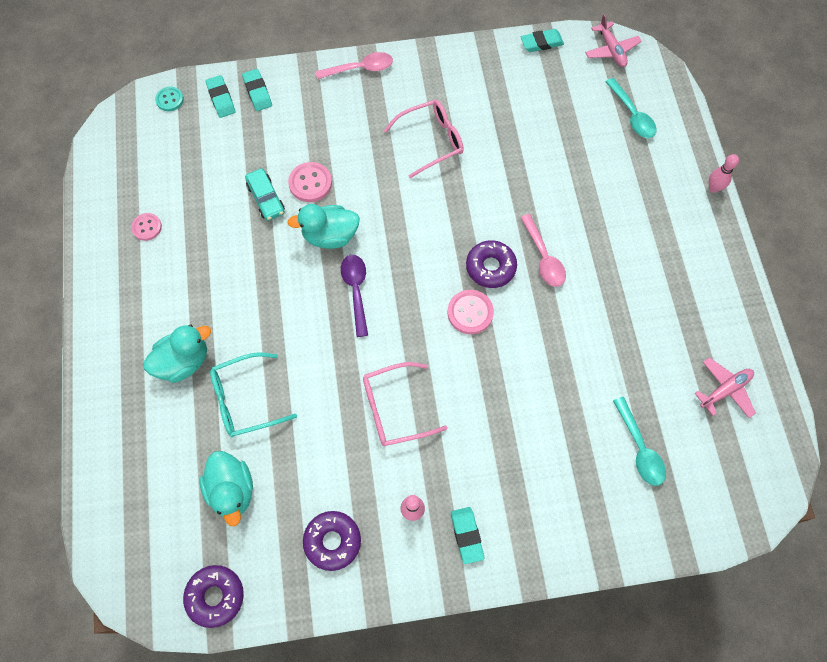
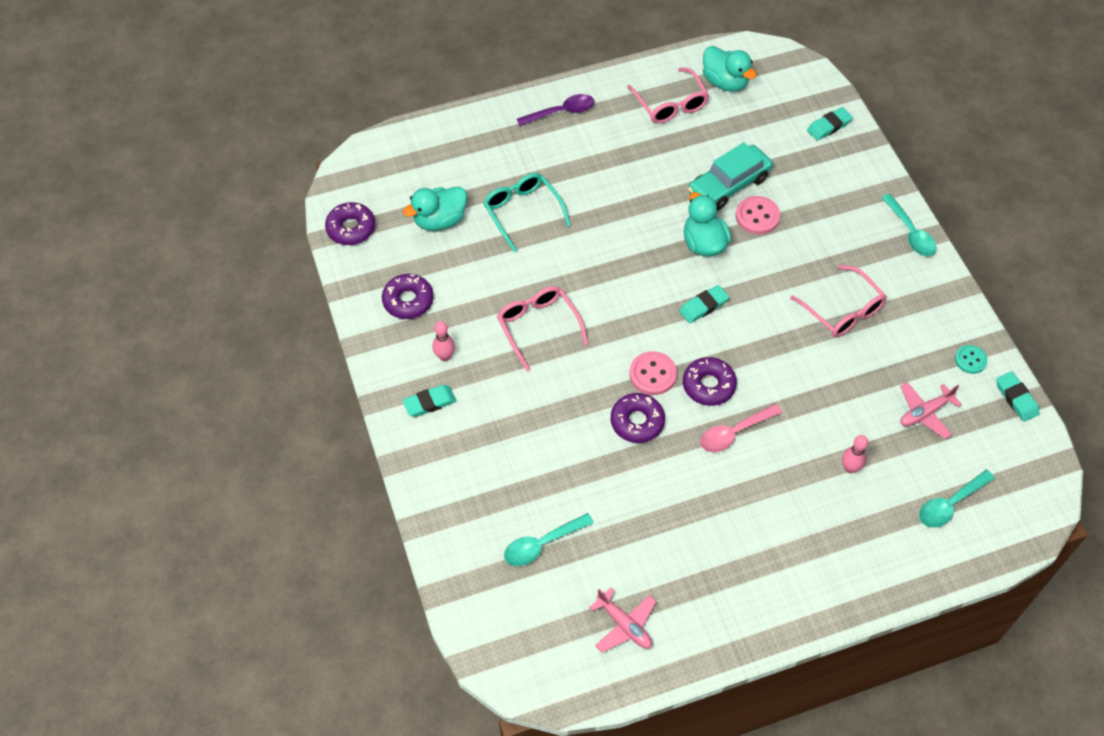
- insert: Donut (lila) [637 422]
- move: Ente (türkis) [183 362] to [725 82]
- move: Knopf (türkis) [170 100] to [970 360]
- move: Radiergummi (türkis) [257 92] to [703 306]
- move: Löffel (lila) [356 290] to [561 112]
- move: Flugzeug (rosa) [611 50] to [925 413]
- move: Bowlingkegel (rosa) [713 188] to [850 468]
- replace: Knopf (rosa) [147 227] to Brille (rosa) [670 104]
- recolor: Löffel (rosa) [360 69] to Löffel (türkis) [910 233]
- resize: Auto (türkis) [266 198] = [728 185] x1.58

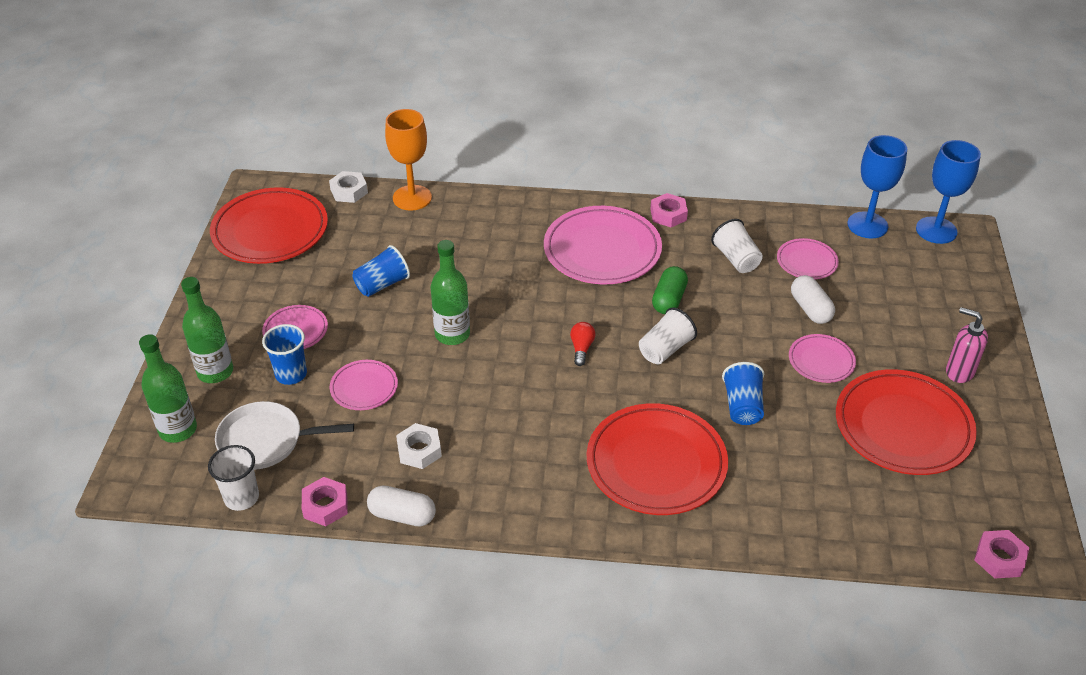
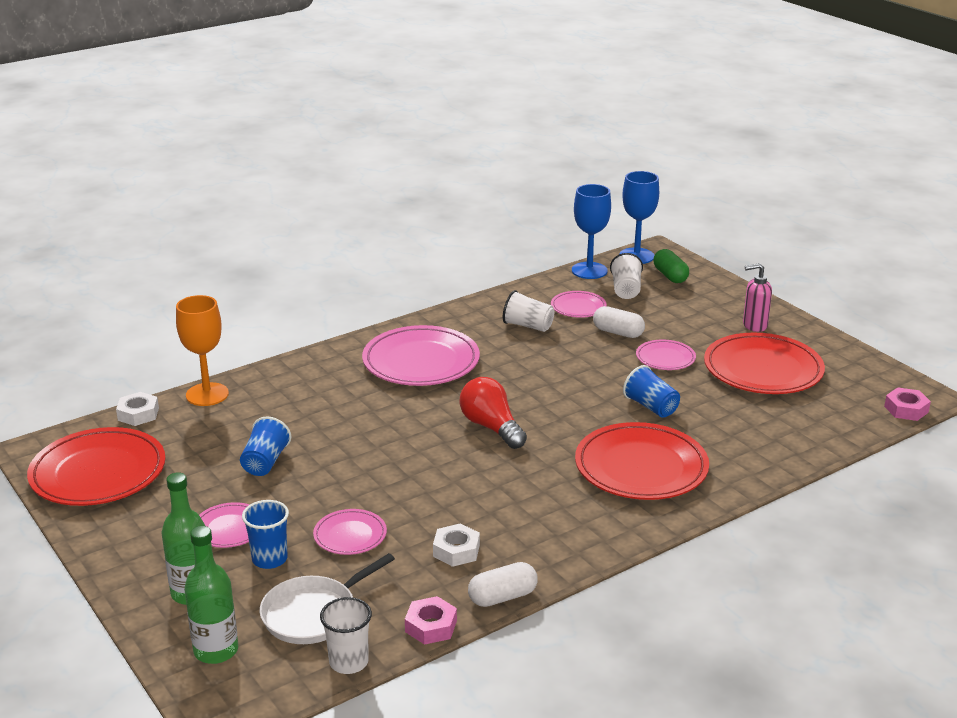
- delete: Flasche (grün) [452 334]
- delete: Sechskantmutter (rosa) [668 215]
- move: Becher (weiß) [665 349] to [626 290]
- move: Kapsel (grün) [669 300] to [670 276]
- resize: Glühbirne (rot) [581 348] = [491 427] x1.92

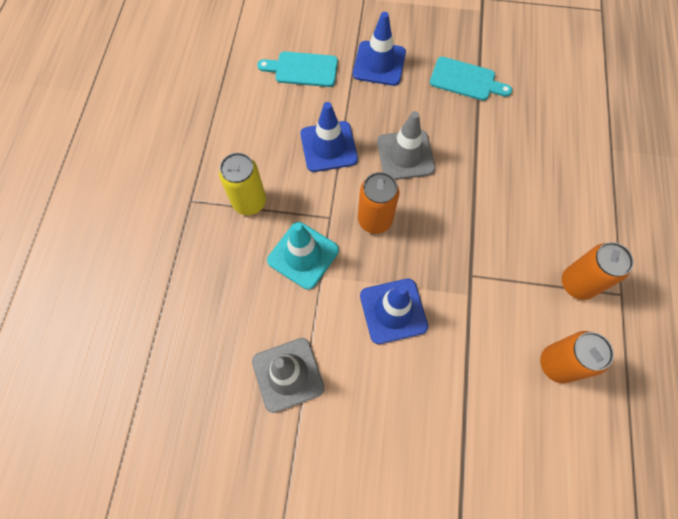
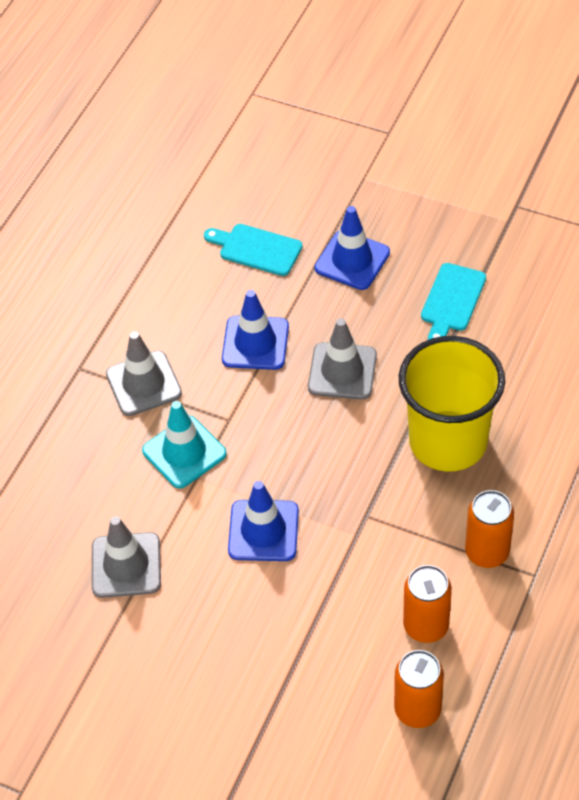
- insert: Becher (gelb) [448 441]
- move: Dose (orange) [375 220] to [417 709]
- replace: Dose (gelb) [249 202] to Leitkegel (grau) [143 384]
- rotate: Schneidebrett (türkis) [466 80] = [452 301] 75 degrees clockwise

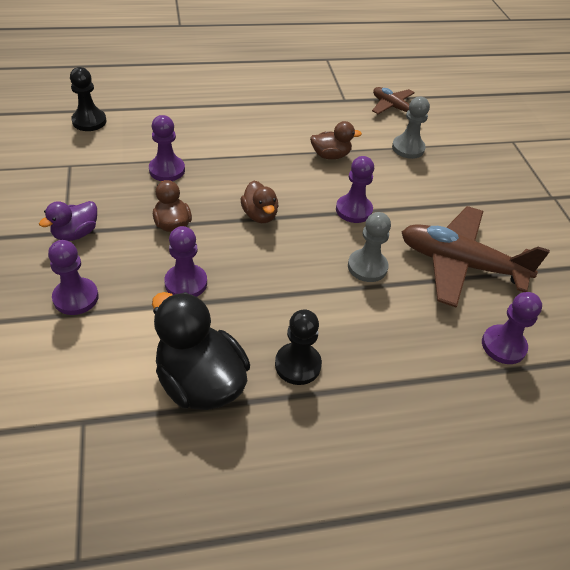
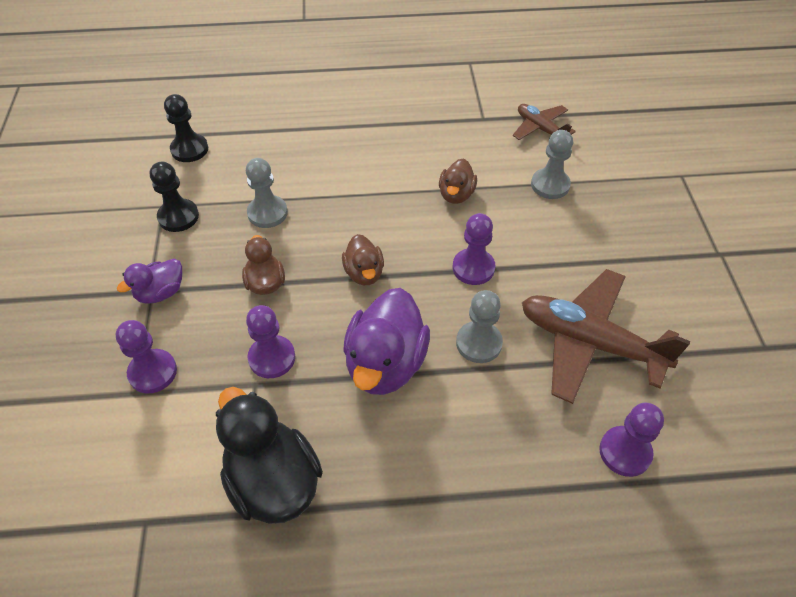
- insert: Ente (lila) [385 364]
- move: Bauer (schwarz) [297 365] to [178 217]
- recolor: Bauer (lila) [167 170] to Bauer (grau) [267 213]
- rotate: Ente (braun) [330 155] = [456 194] 105 degrees clockwise

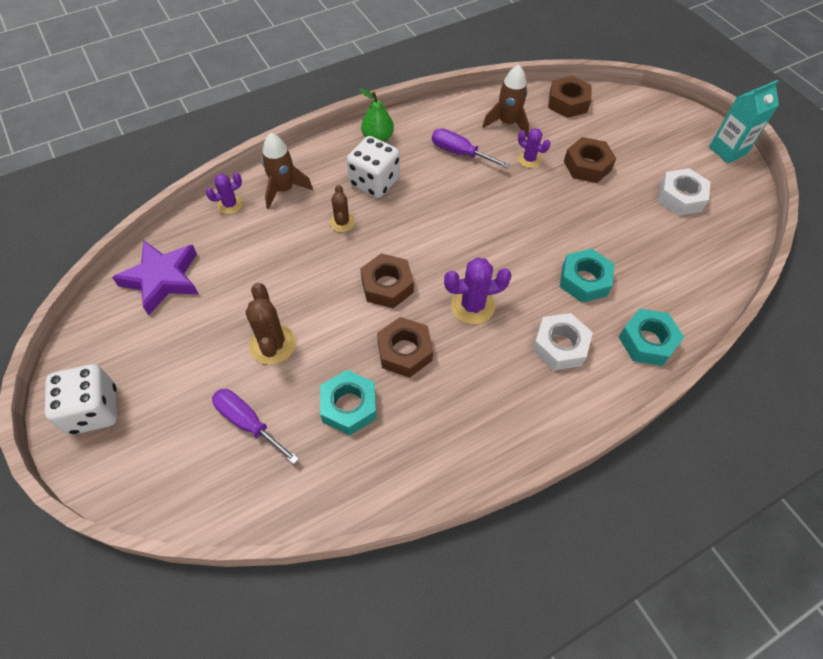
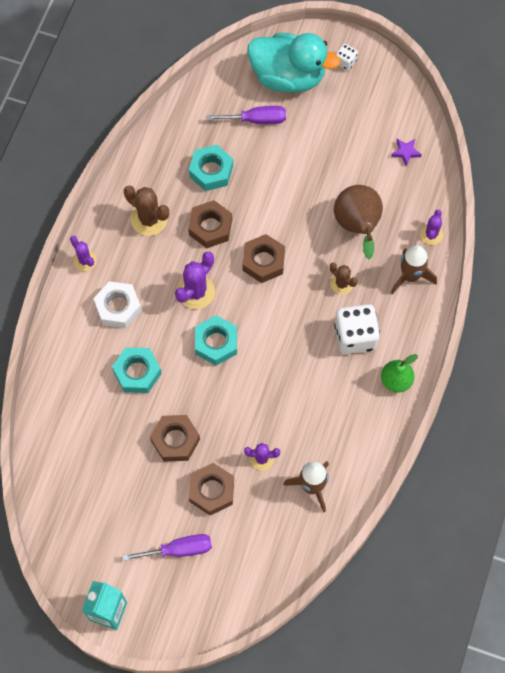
- delete: Sechskantmutter (weiß) [680 197]
- insert: Kaktus (lila) [85 260]
- insert: Ente (türkis) [288 76]
- insert: Birne (braun) [358 226]
- move: Kaktus (braun) [272 344] to [149 219]
- move: Schraubenzieher (lila) [459 153] to [179 549]
- move: Sechskantmutter (braun) [568 102] to [175 440]
- move: Sechskantmutter (türkis) [647 341] to [216 343]
- resize: Spielwürfel (weiß) [93 410] = [345 62] x0.49
- resize: Stern (lila) [162 279] = [406 152] x0.44

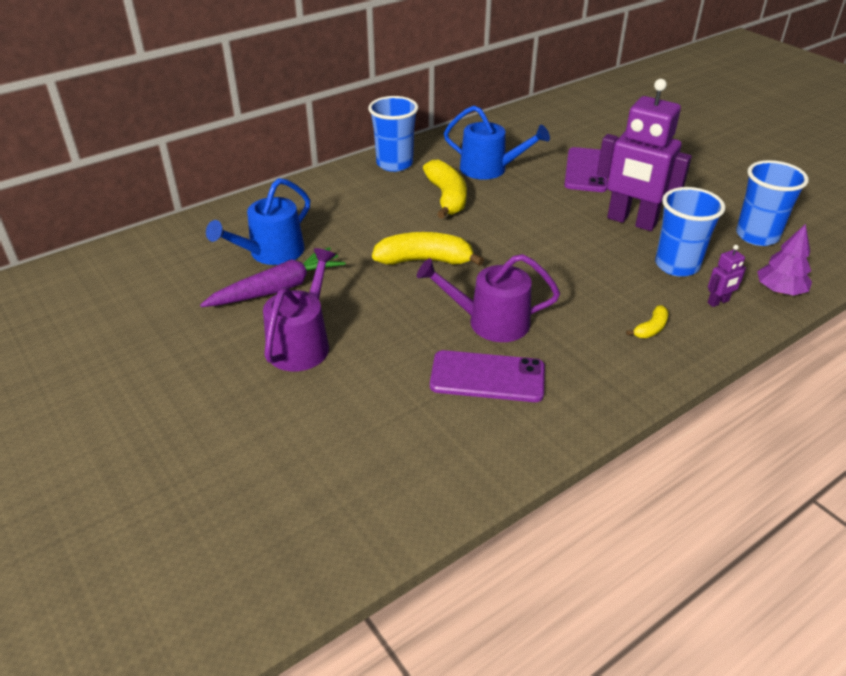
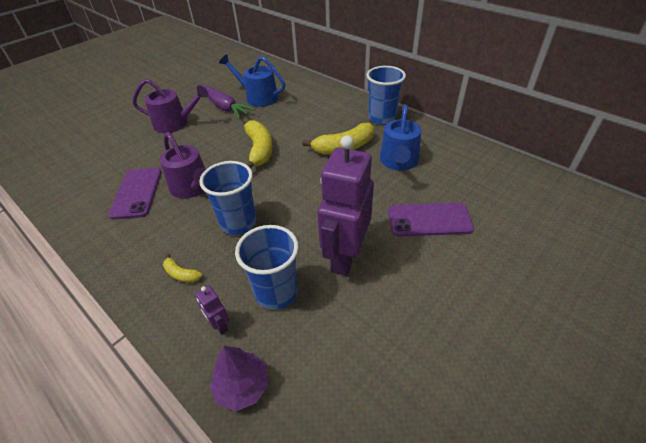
- move: Becher (blau) [757 236] to [238 223]
- rotate: Gießkanne (lila) [491 322] = [192 187] 150 degrees clockwise

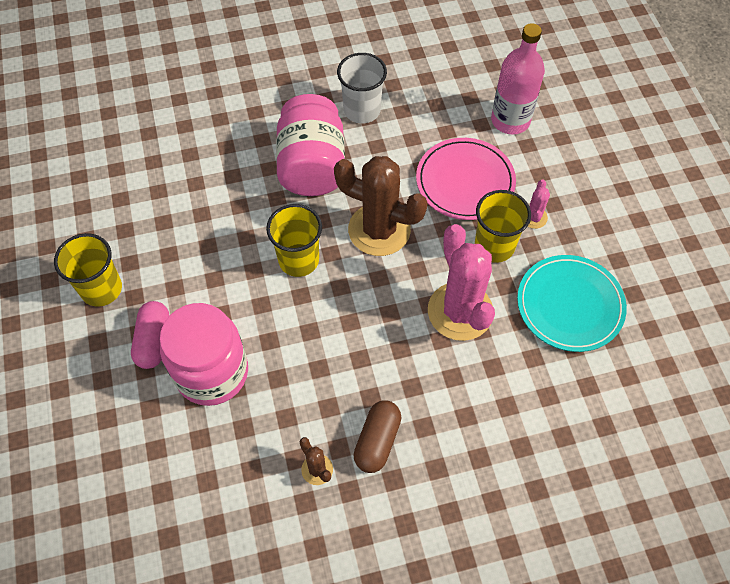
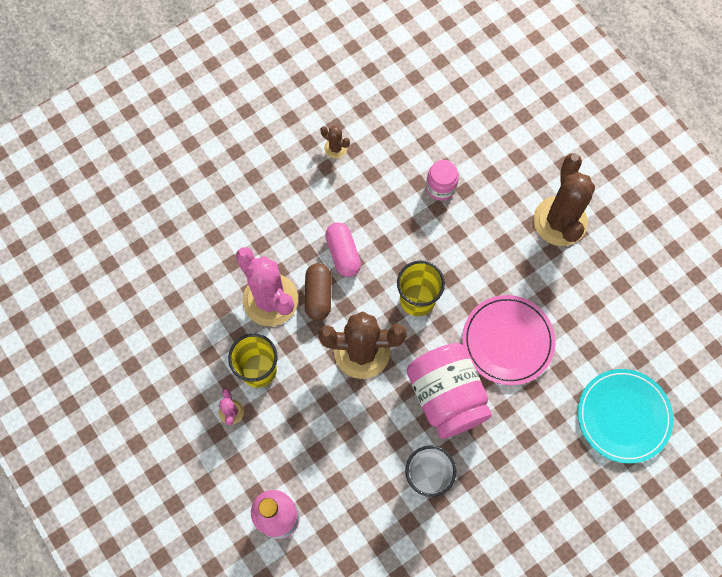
- move: Kapsel (rosa) [154 341] to [343 254]
- move: Kapsel (braun) [377 441] to [318 295]
- move: Teller (rosa) [465 181] to [507 341]
- move: Teller (türkis) [570 305] to [623 416]
- replace: Becher (gelb) [101 289] to Kaktus (braun) [560 221]
- resize: Einmachglas (rosa) [212 373] = [440 187] x0.52

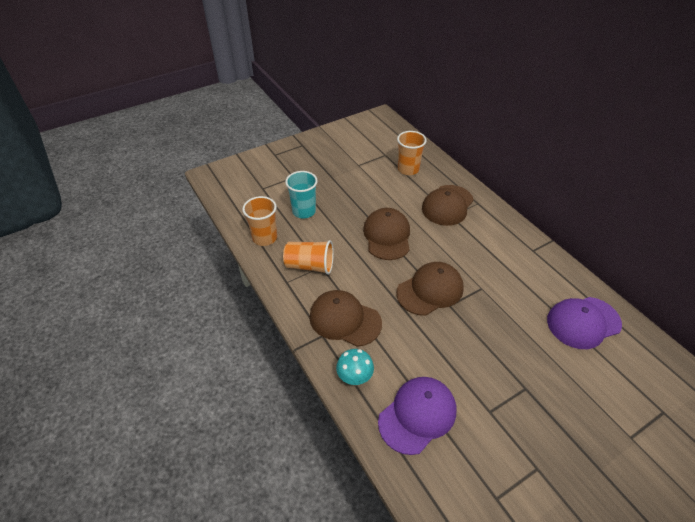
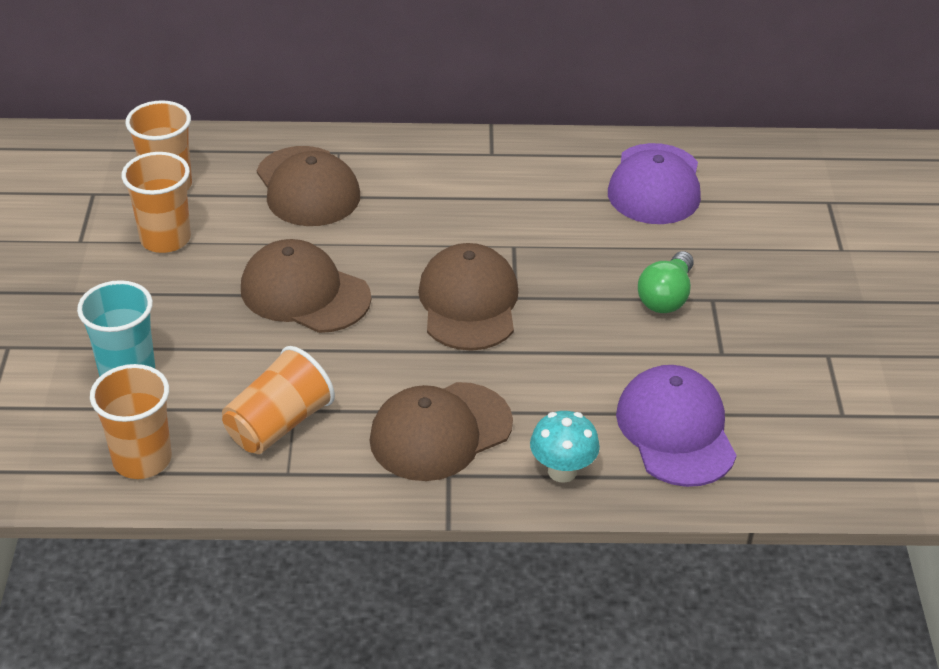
- insert: Becher (orange) [165 239]
- insert: Glühbirne (grün) [666 297]

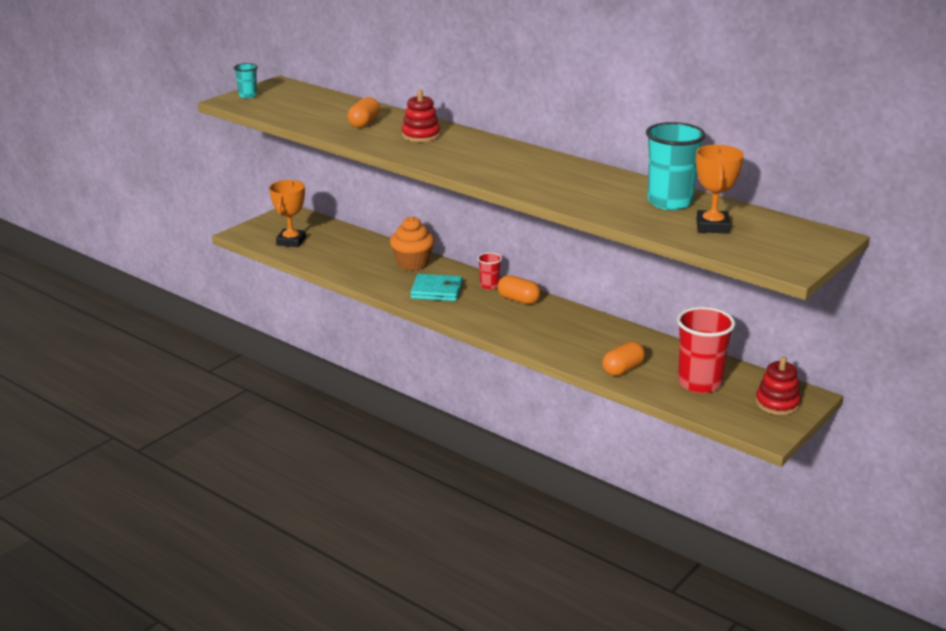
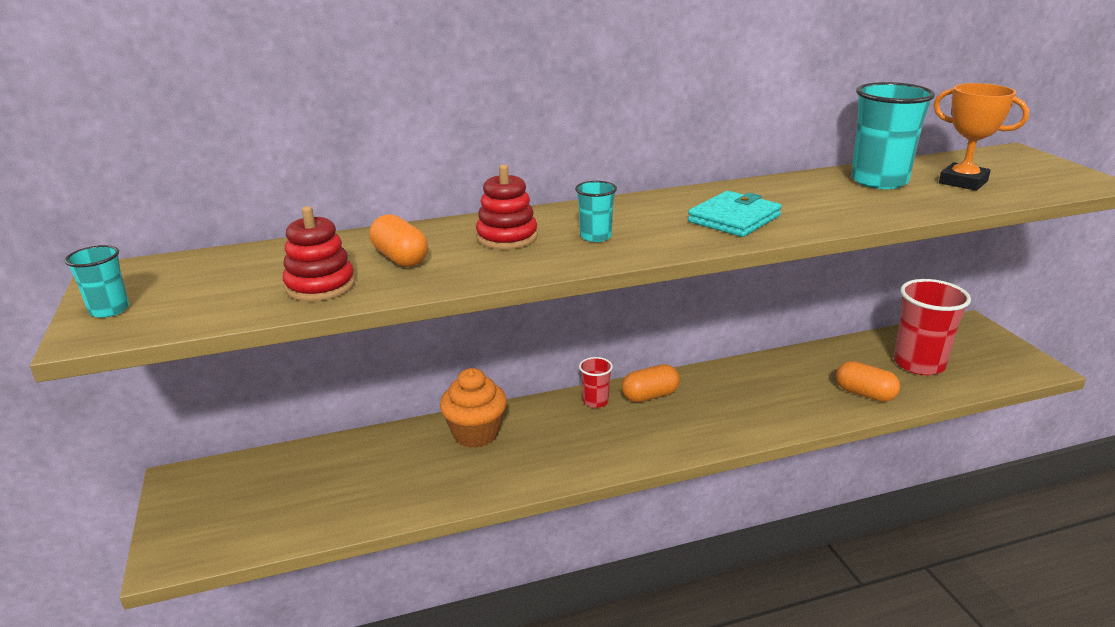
- delete: Pokal (orange) [291 241]
- insert: Becher (türkis) [595 236]
- move: Geldbörse (türkis) [436 291] to [734 219]
- move: Stapelspielzeug (rot) [777 403] to [320 286]
- rotate: Kapsel (orange) [623 369] = [864 394] 45 degrees counterclockwise

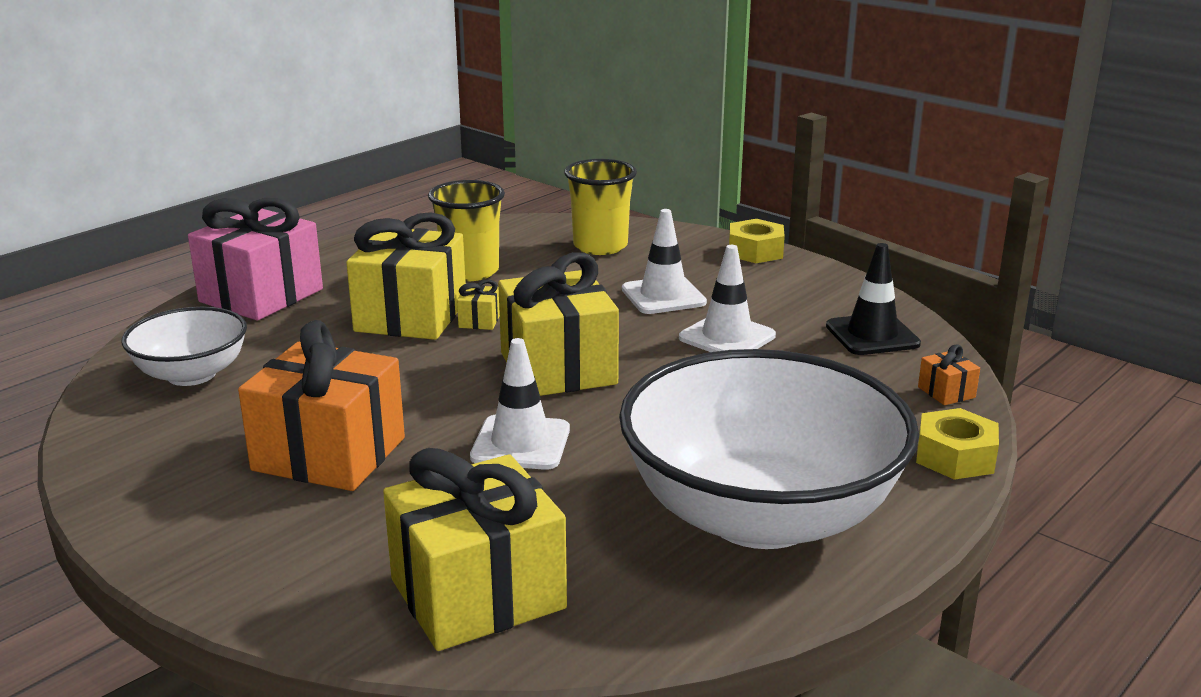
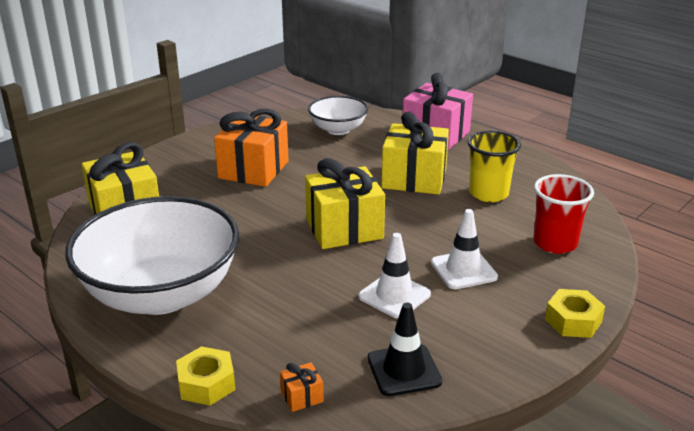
- delete: Geschenk (gelb) [479 321]
- delete: Leitkegel (weiß) [521 443]
- recolor: Becher (gelb) [600 246] to Becher (rot) [555 243]

